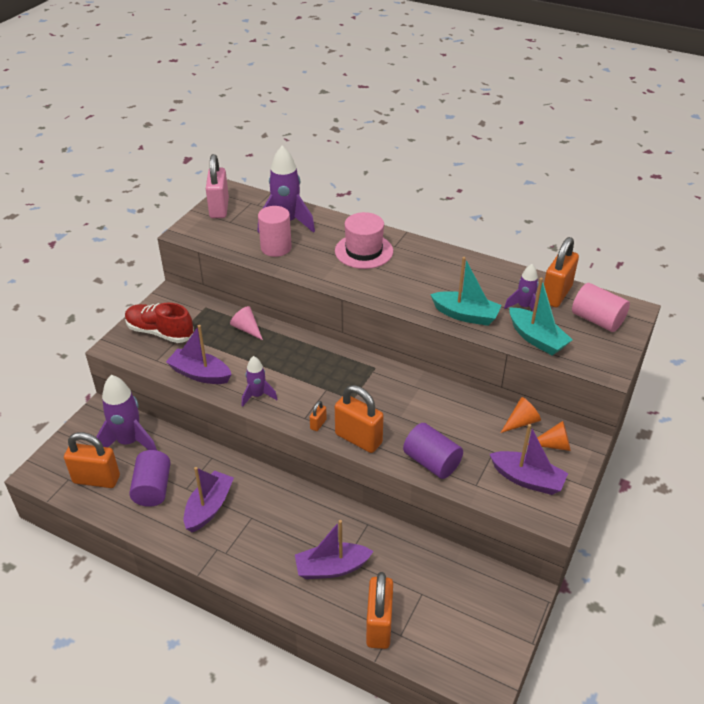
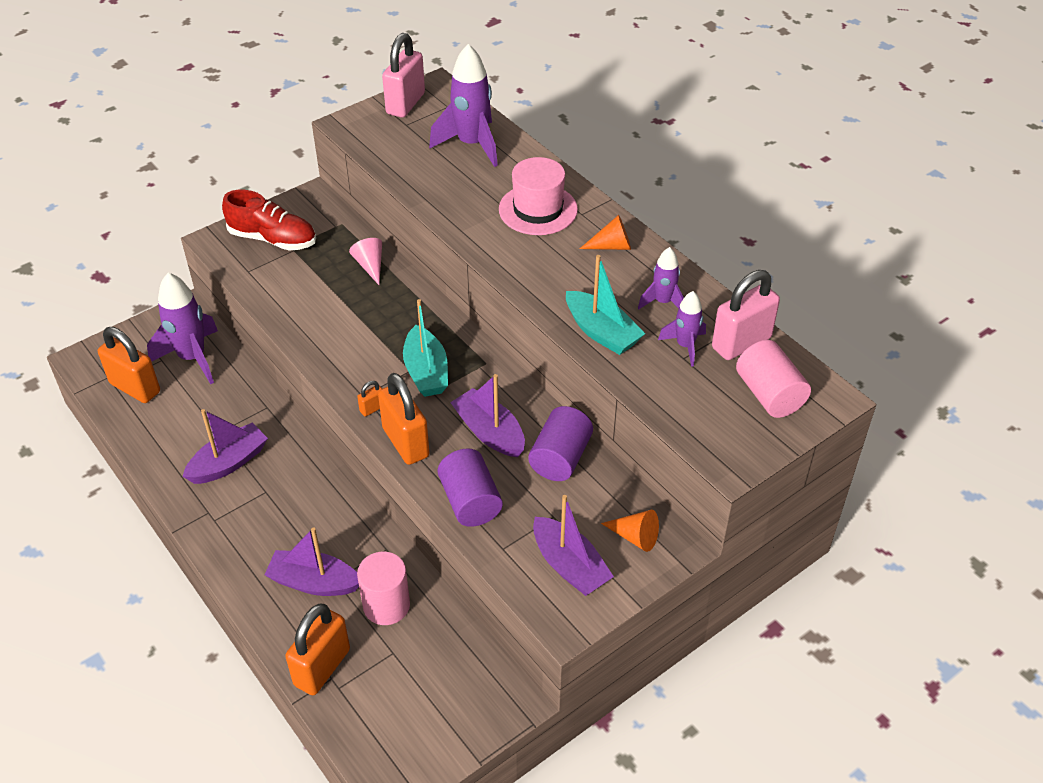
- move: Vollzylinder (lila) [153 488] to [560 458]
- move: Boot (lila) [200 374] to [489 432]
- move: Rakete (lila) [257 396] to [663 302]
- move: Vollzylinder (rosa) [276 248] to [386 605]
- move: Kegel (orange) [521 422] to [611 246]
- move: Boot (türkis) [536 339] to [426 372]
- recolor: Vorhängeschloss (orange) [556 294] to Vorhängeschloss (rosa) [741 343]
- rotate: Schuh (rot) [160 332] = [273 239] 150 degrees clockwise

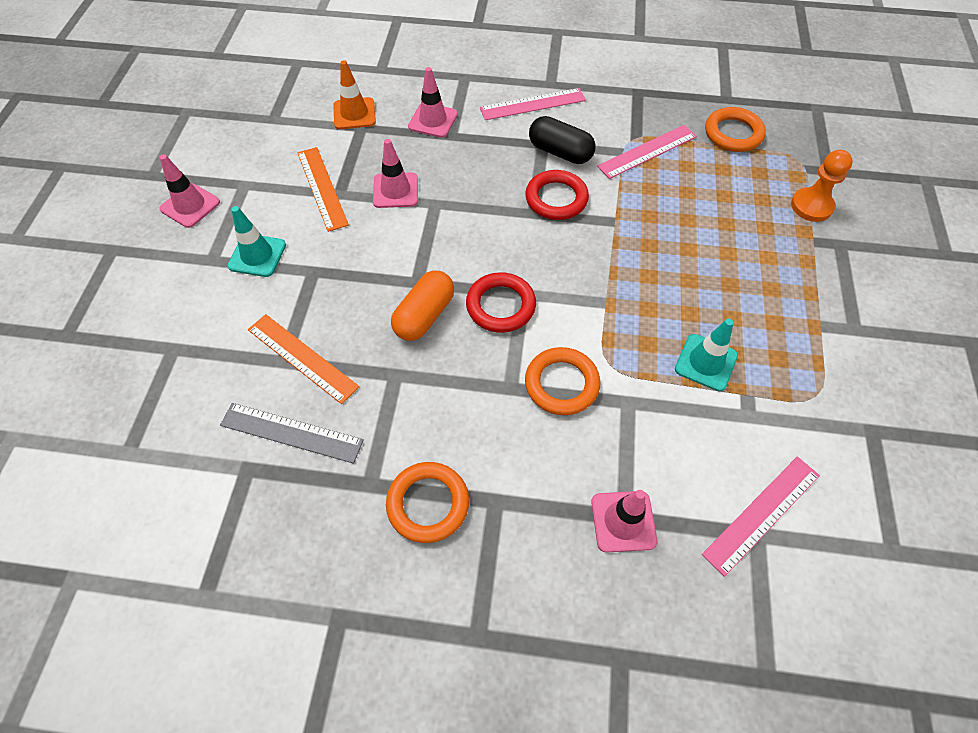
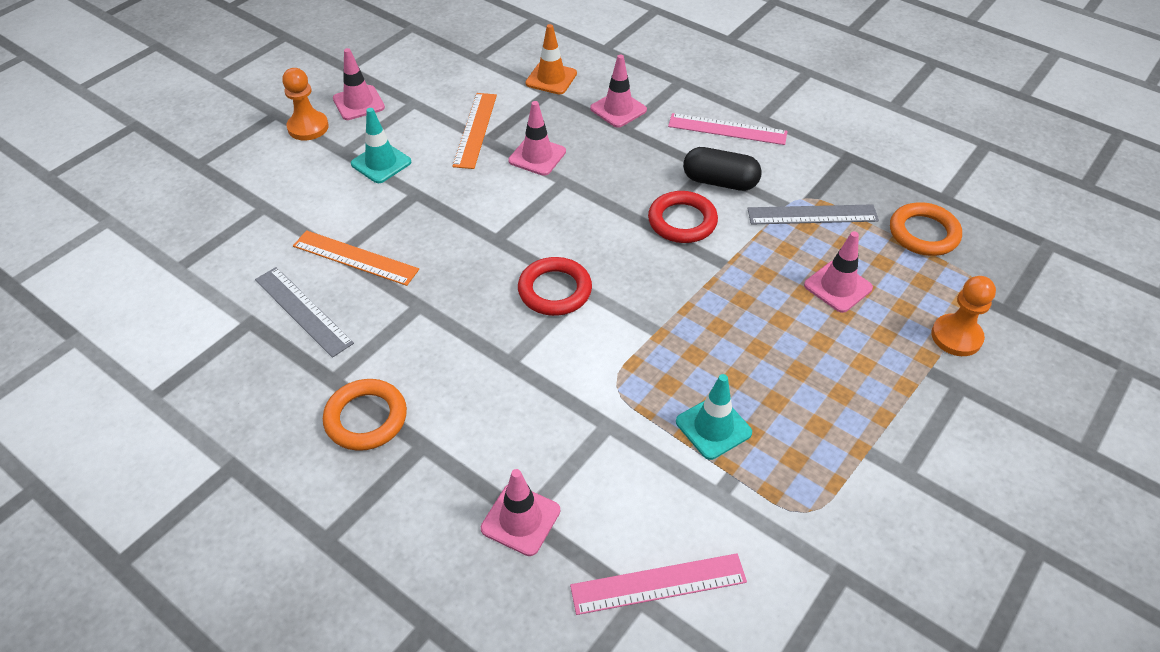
- delete: Kapsel (orange) [424 315]
- delete: Ring (orange) [561 384]
- insert: Bauer (orange) [308 127]
- insert: Leitkegel (rosa) [838 287]
- recolor: Lineal (rosa) [647 151] to Lineal (grau) [812 214]
- rotate: Lineal (orange) [302 357] = [355 257] 45 degrees counterclockwise
- rotate: Kapsel (schwarz) [560 152] = [720 182] 45 degrees counterclockwise

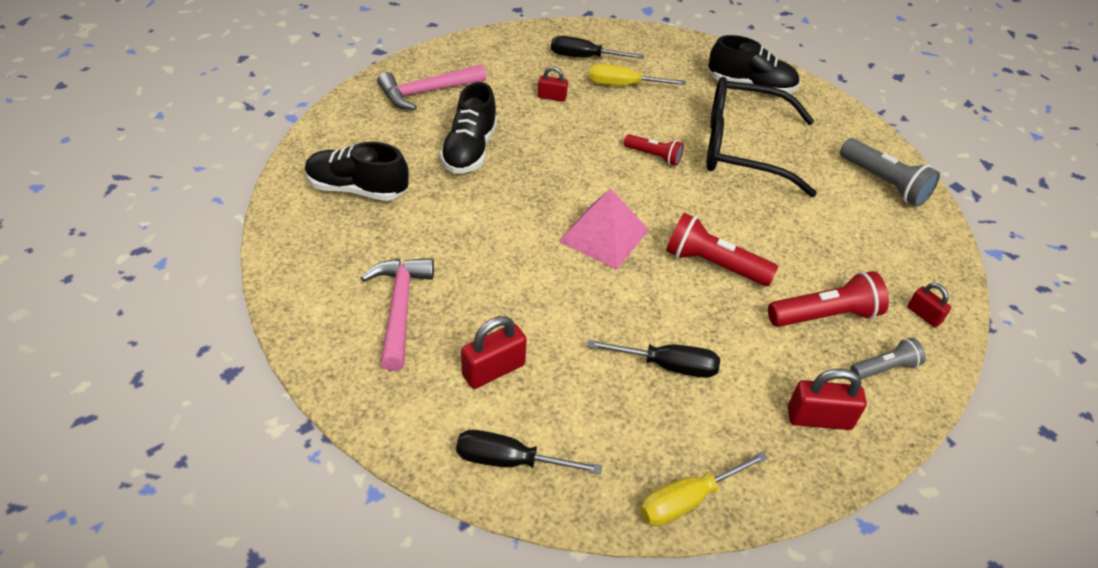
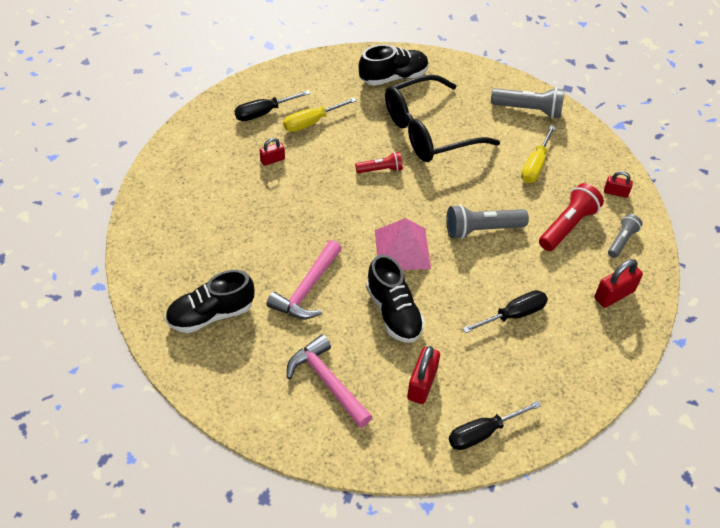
- move: Hammer (rosa) [427 92] to [307 289]
- move: Schuh (schwarz) [469 150] to [393 312]
- move: Schraubenzieher (gelb) [688 499] to [535 165]
- recolor: Taschenlampe (rot) [713 264] to Taschenlampe (grau) [482 229]

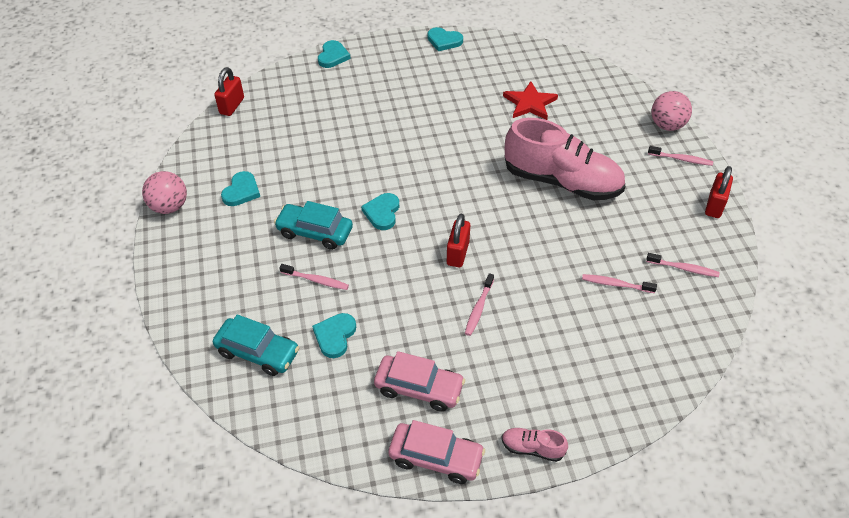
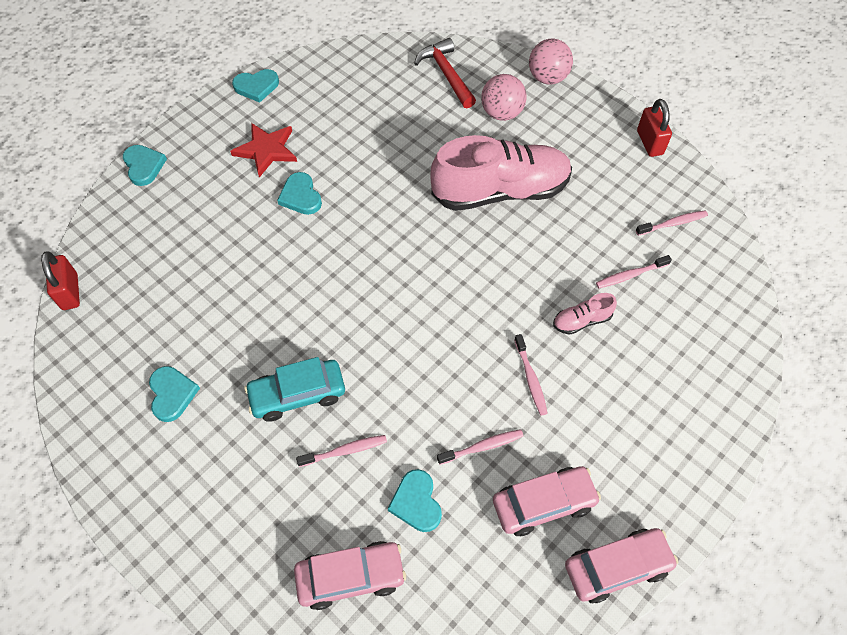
- delete: Vorhängeschloss (rot) [458 253]
- insert: Hammer (rot) [446 74]
- move: Ball (rosa) [169 207] to [501 113]
- move: Herz (türkis) [382 213] to [300 196]
- move: Schuh (rosa) [532 448] to [581 321]
- move: Stern (rot) [530 103] to [266 150]
- move: Zahnbürste (rosa) [681 159] to [482 447]
- recolor: Auto (türkis) [258 352] to Auto (rosa) [351 576]

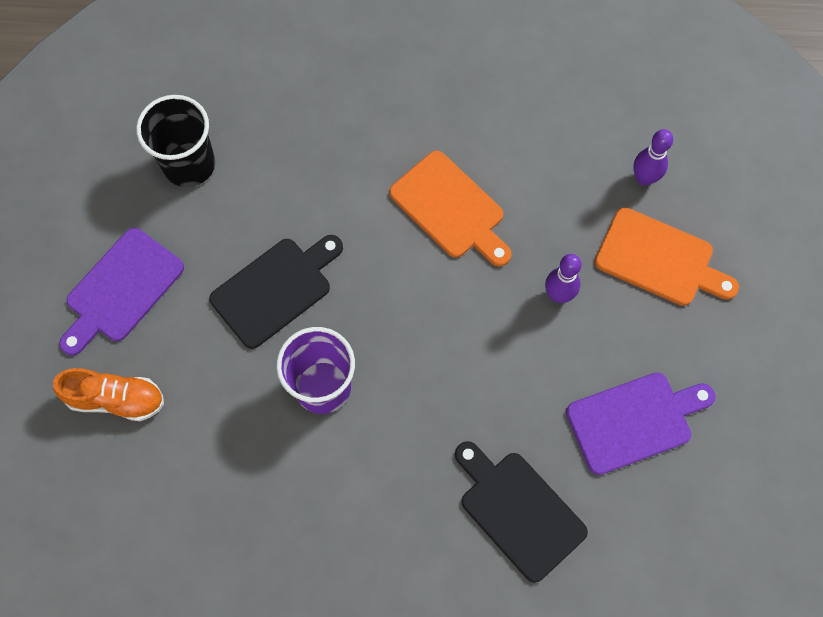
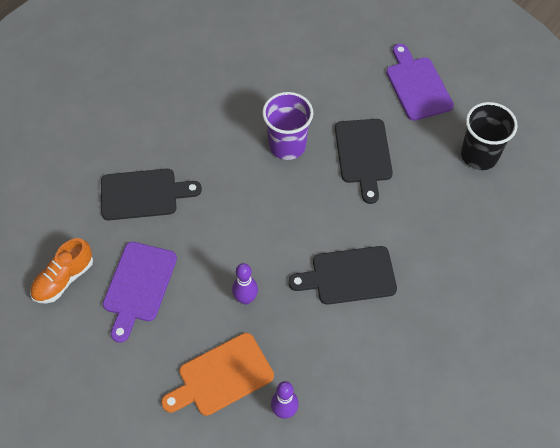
- move: Schuh (orange) [116 399] to [64 279]
- recolor: Schneidebrett (orange) [450 209] to Schneidebrett (schwarz) [349 276]

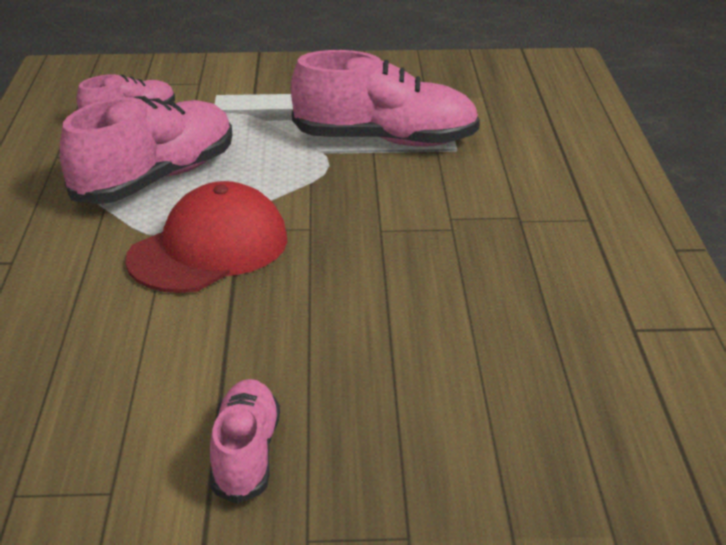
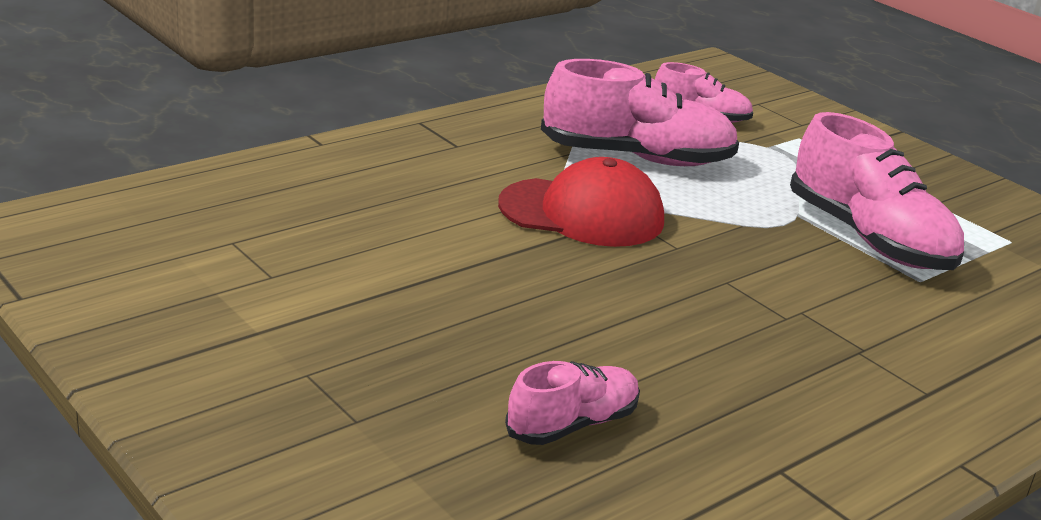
- move: Schuh (rosa) [246 455] to [572 424]

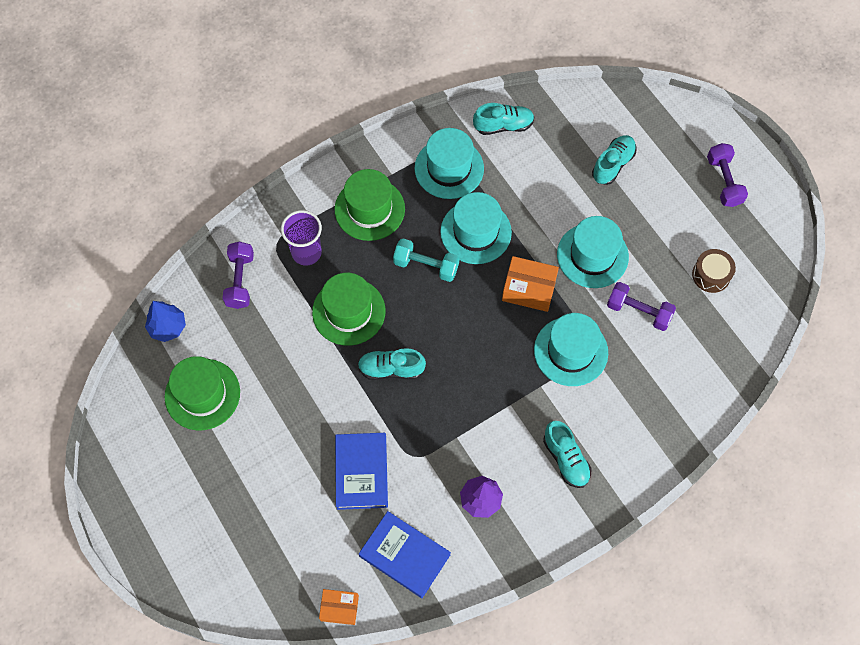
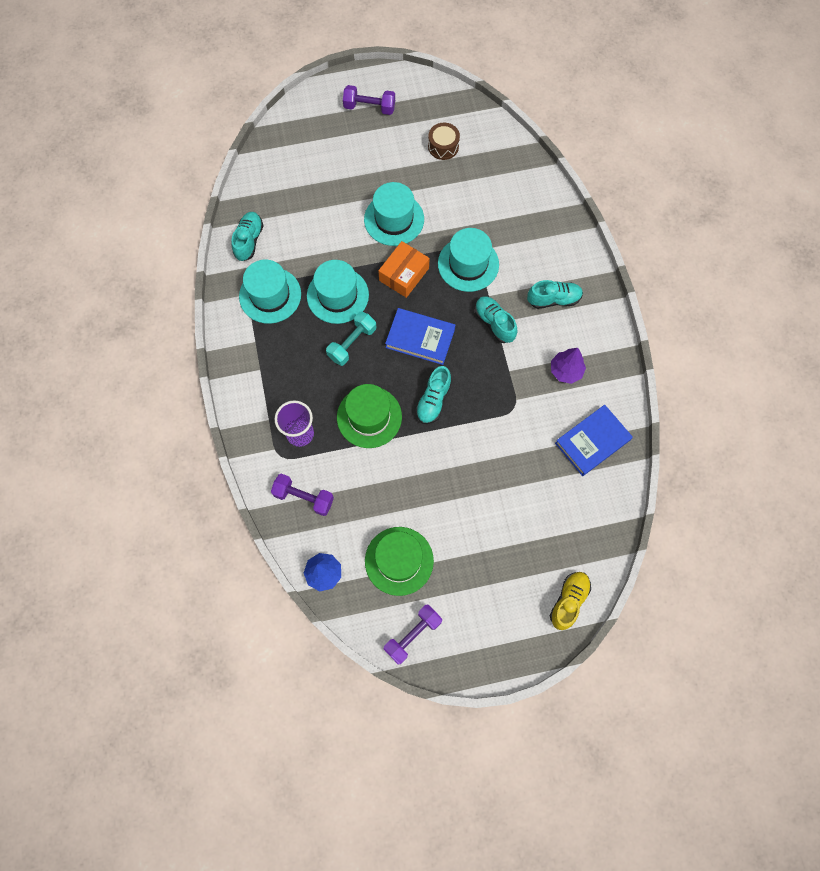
- delete: Schachtel (orange) [339 608]
- delete: Hut (grün) [369 209]
- insert: Schuh (gelb) [568 601]
- move: Buch (blau) [361 472] to [420 338]
- move: Schuh (türkis) [613 164] to [494 323]
- move: Hantel (lila) [638 311] to [412 635]

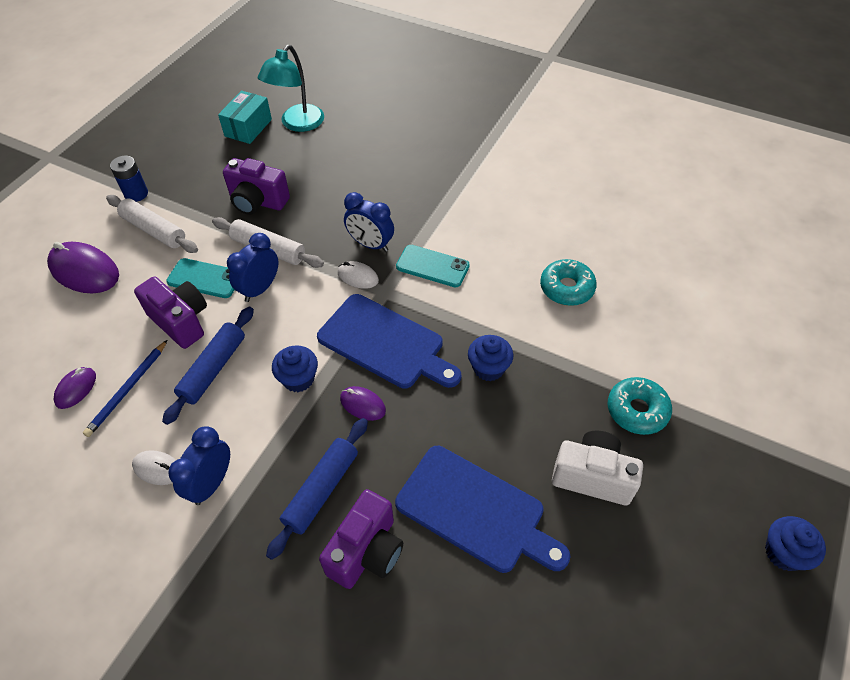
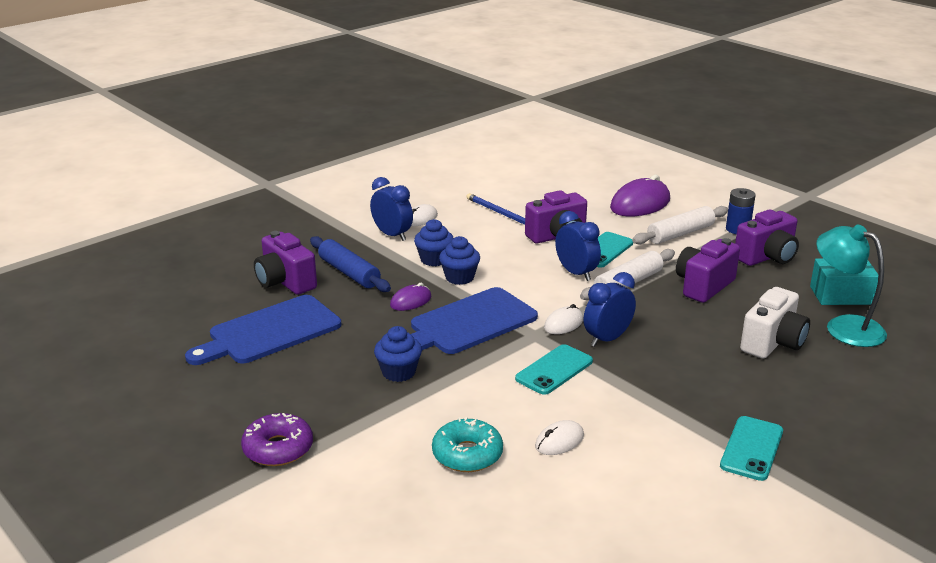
- delete: Computermaus (lila) [76 389]
- delete: Nudelholz (blau) [213 369]
- insert: Computermaus (weiß) [559 441]
- insert: Handy (türkis) [752 448]
- insert: Kamera (lila) [767 257]
- move: Kamera (weiß) [592 477] to [772 343]
- move: Muffin (blau) [783 552] to [434 259]
- recolor: Donut (türkis) [637 410] to Donut (lila) [278 448]
- rotate: Schachtel (türkis) [248 128] = [841 295] 45 degrees counterclockwise

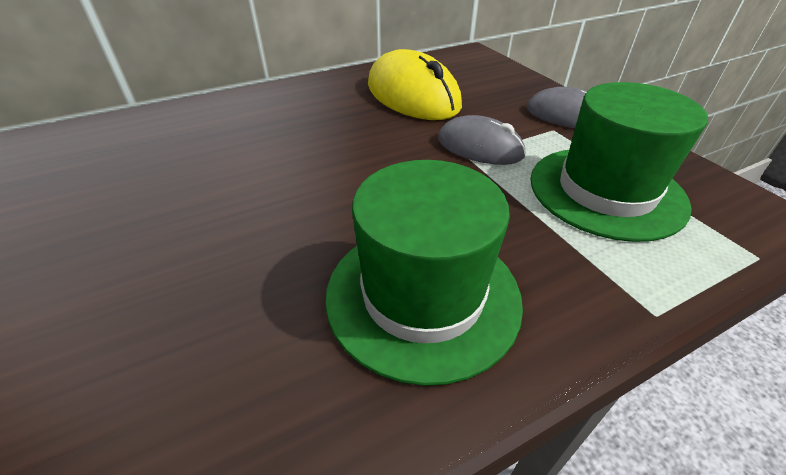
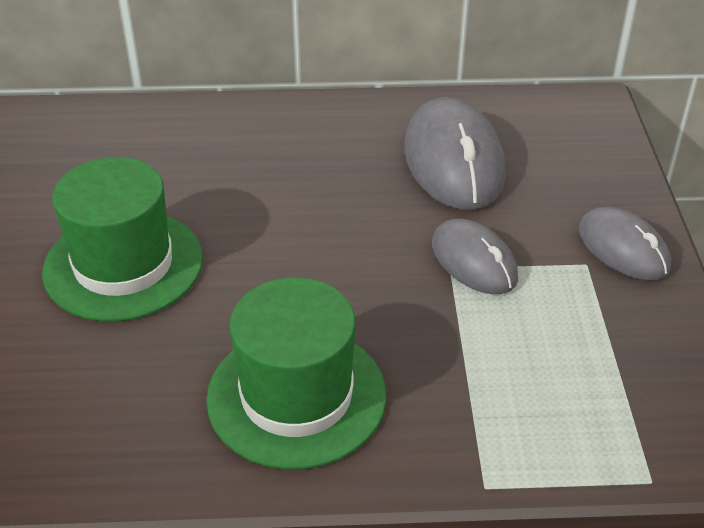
- move: Hut (grün) [606 191] to [123 265]
- recolor: Computermaus (gelb) [412 95] to Computermaus (grau) [453 161]

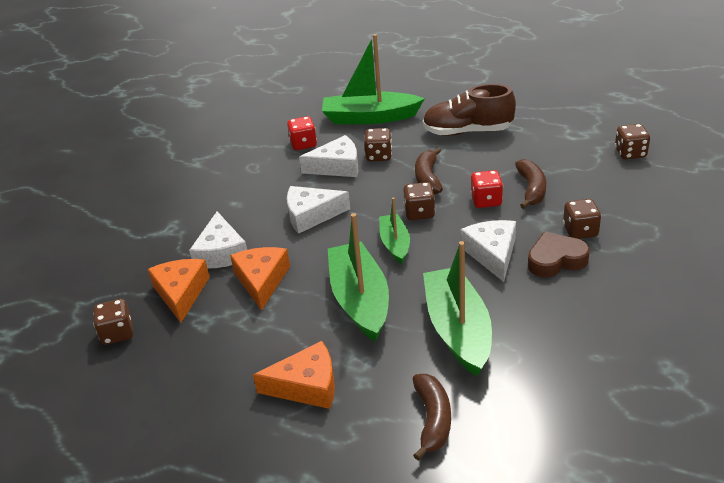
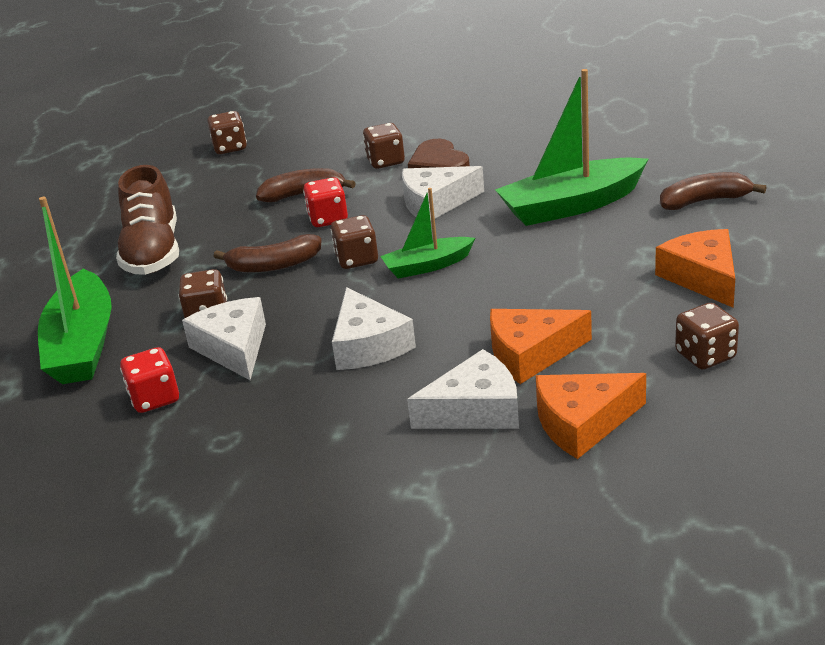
- delete: Boot (grün) [360 300]
- move: Spielwürfel (braun) [117 333] to [705 356]

